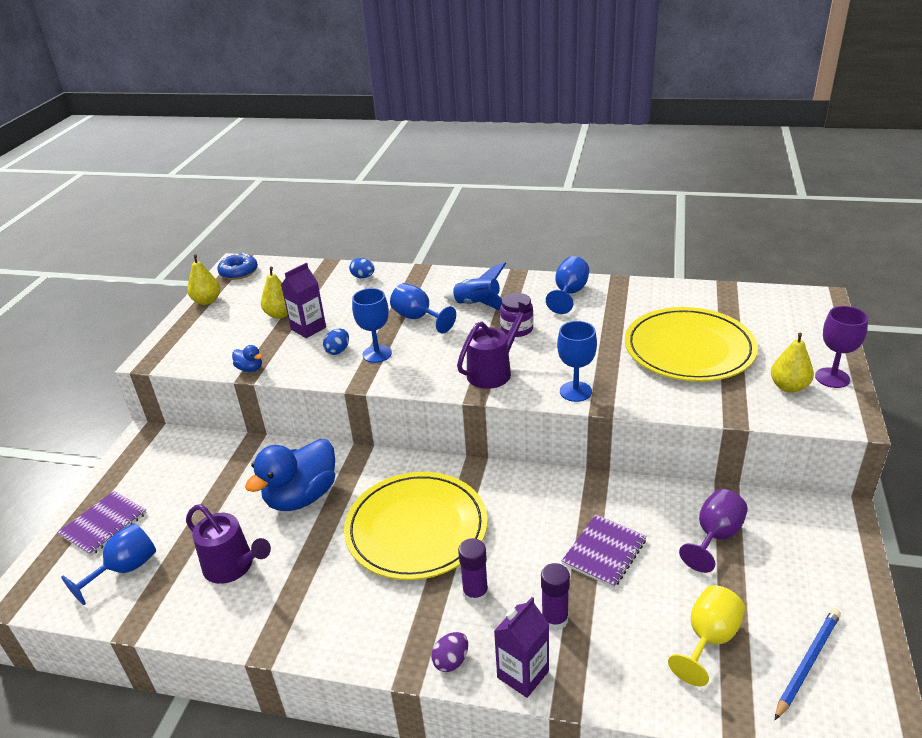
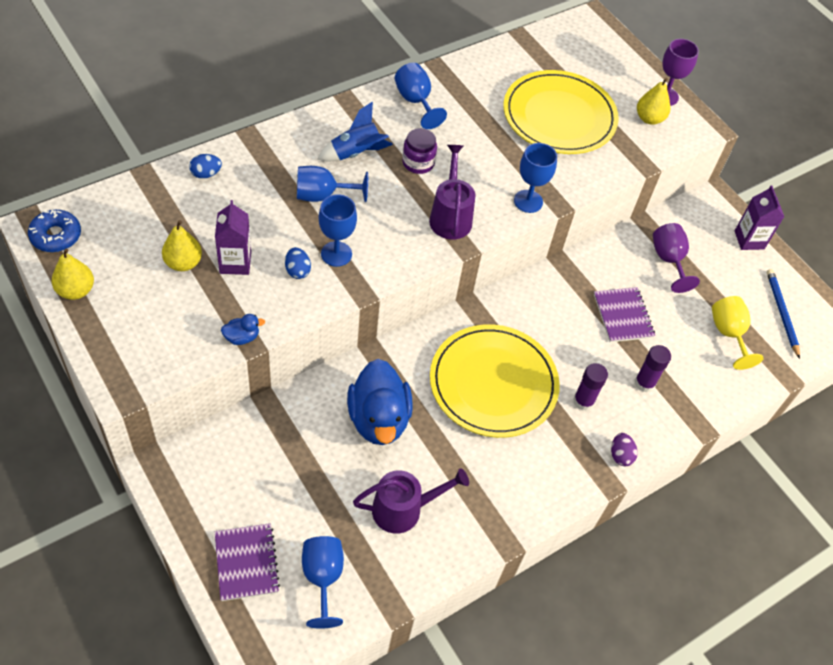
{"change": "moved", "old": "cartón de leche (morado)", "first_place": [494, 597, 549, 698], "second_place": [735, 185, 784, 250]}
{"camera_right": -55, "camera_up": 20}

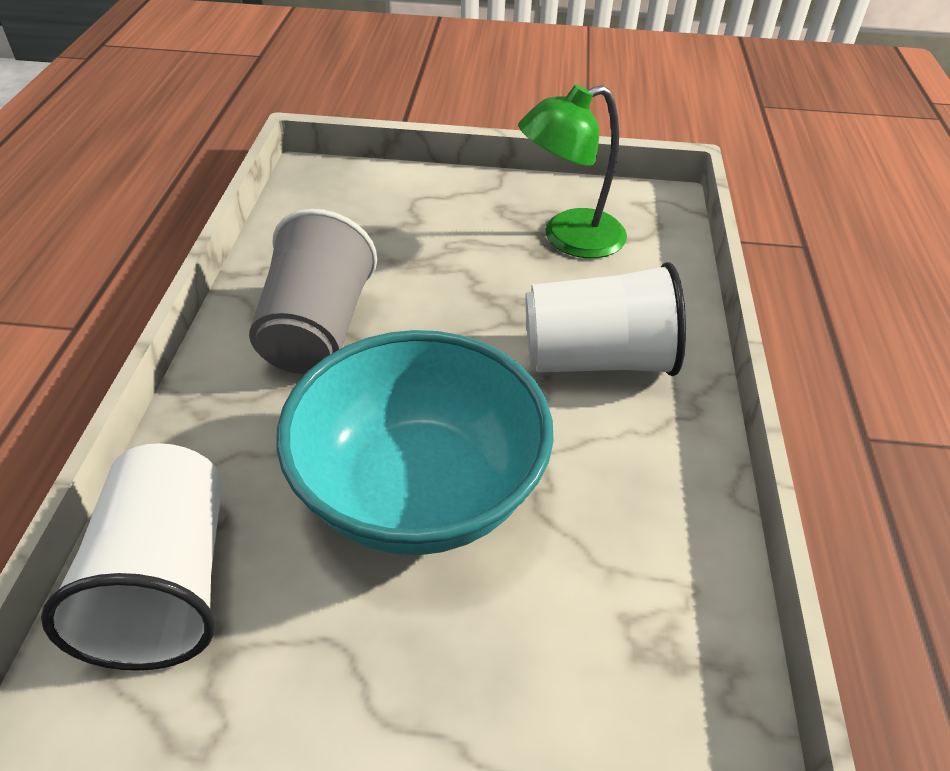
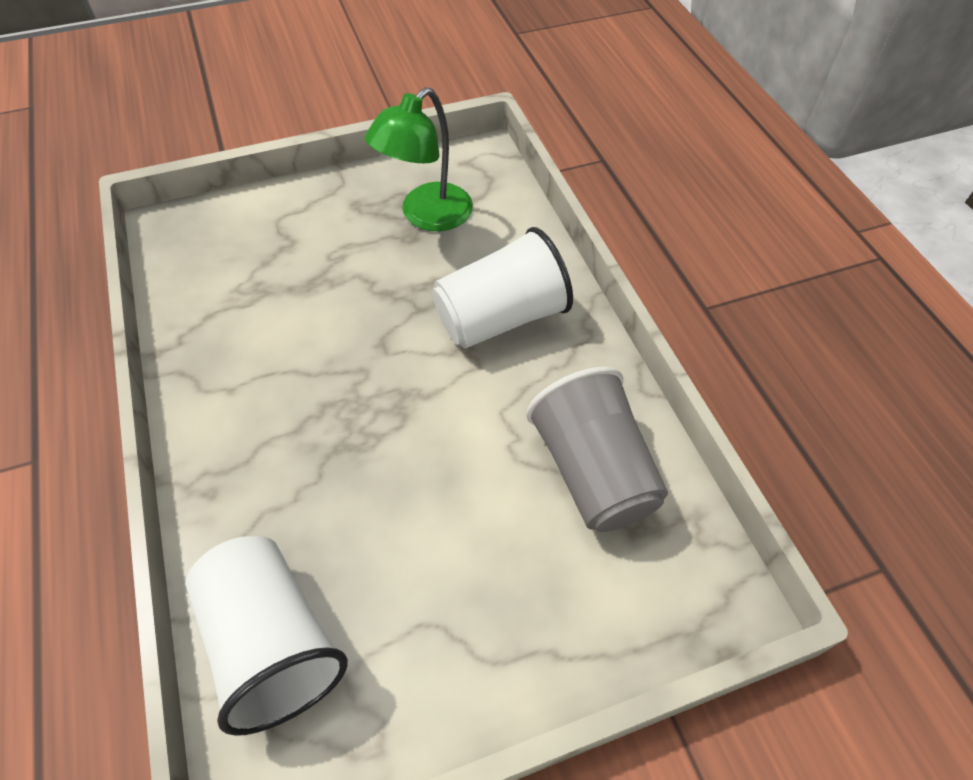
{"change": "moved", "old": "vaso (gris)", "first_place": [249, 209, 377, 374], "second_place": [526, 367, 668, 532]}
{"change": "removed", "old": "cuenco (turquesa)", "first_place": [276, 330, 554, 555]}
{"camera_right": -25, "camera_up": 10}

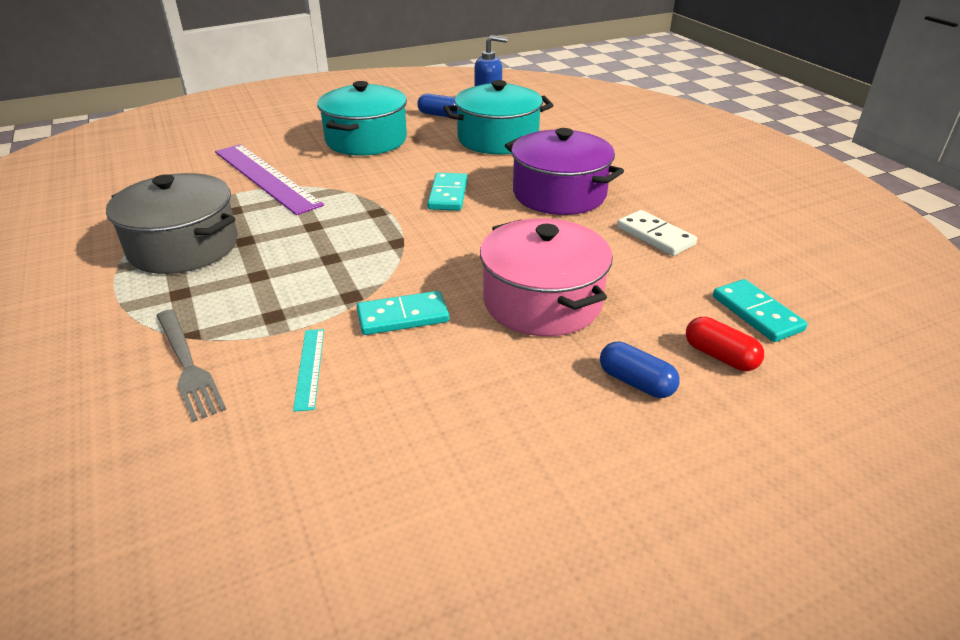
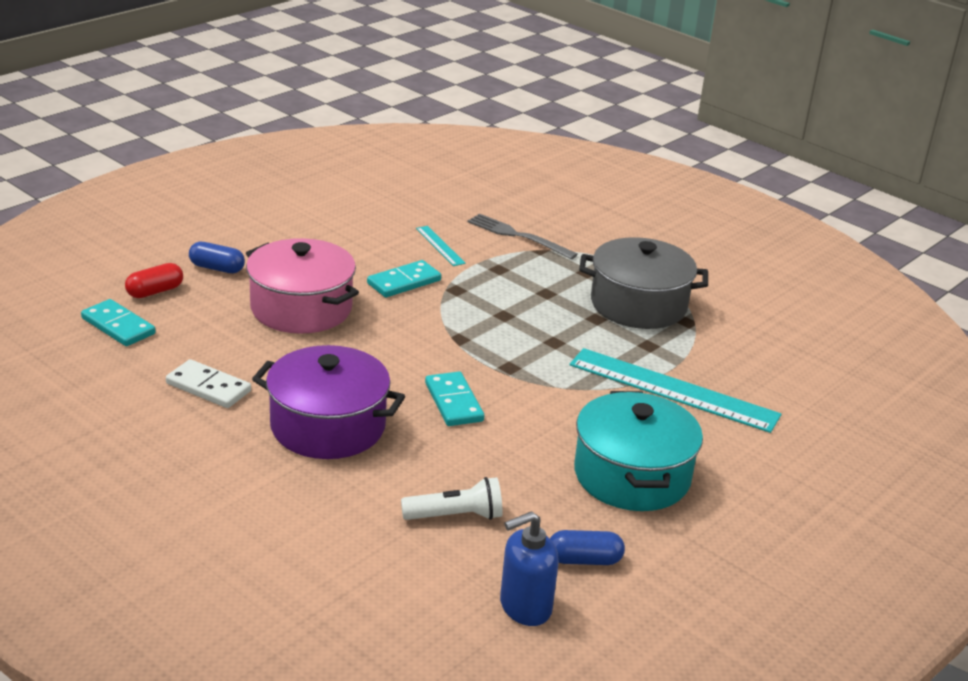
{"change": "turned", "old": "cápsula (rojo)", "first_place": [686, 317, 764, 371], "second_place": [125, 263, 183, 298], "degrees": -60}
{"change": "replaced", "old": "olla (turquesa)", "new": "lámpara de mano (blanco)", "first_place": [443, 80, 553, 154], "second_place": [401, 477, 502, 520]}
{"change": "recoloured", "old": "regla (morado)", "new": "regla (turquesa)", "first_place": [215, 144, 324, 215], "second_place": [570, 348, 782, 433]}
{"camera_right": 155, "camera_up": -5}

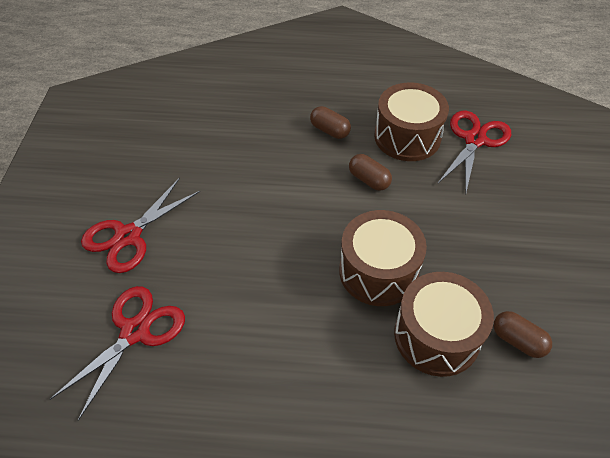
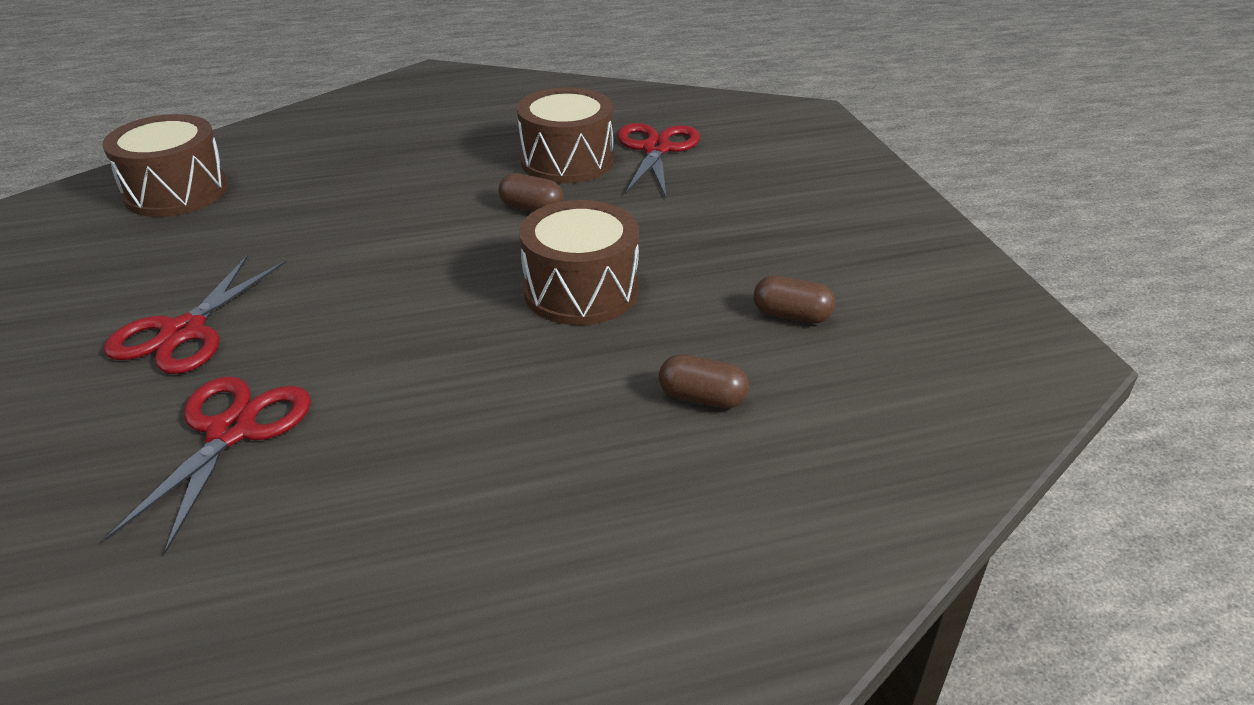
{"change": "moved", "old": "tambor (marrón)", "first_place": [394, 272, 494, 377], "second_place": [103, 114, 228, 217]}
{"change": "moved", "old": "cápsula (marrón)", "first_place": [310, 106, 351, 139], "second_place": [659, 354, 749, 409]}
{"camera_right": -20, "camera_up": -15}

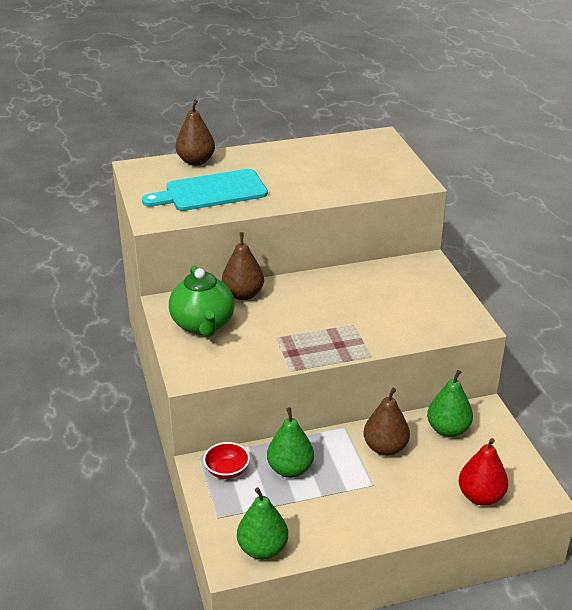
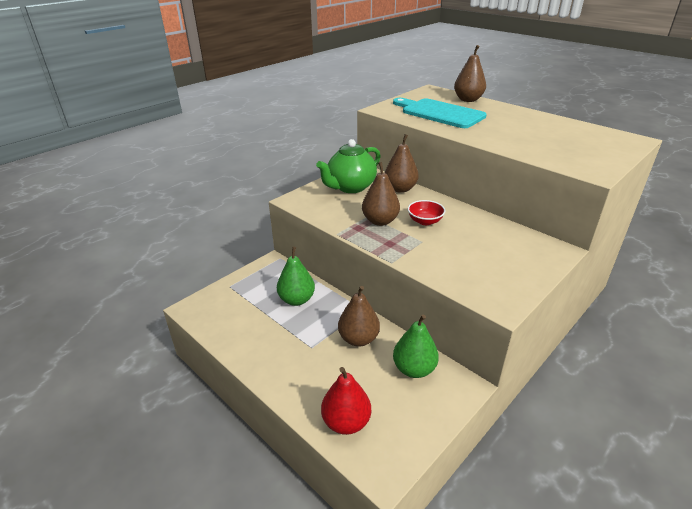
{"change": "added", "new": "pera (marrón)", "second_place": [362, 162, 400, 226]}
{"change": "moved", "old": "cuenco (rojo)", "first_place": [203, 442, 250, 479], "second_place": [408, 200, 445, 225]}
{"change": "removed", "old": "pera (verde)", "first_place": [237, 487, 288, 560]}
{"camera_right": 60, "camera_up": 0}

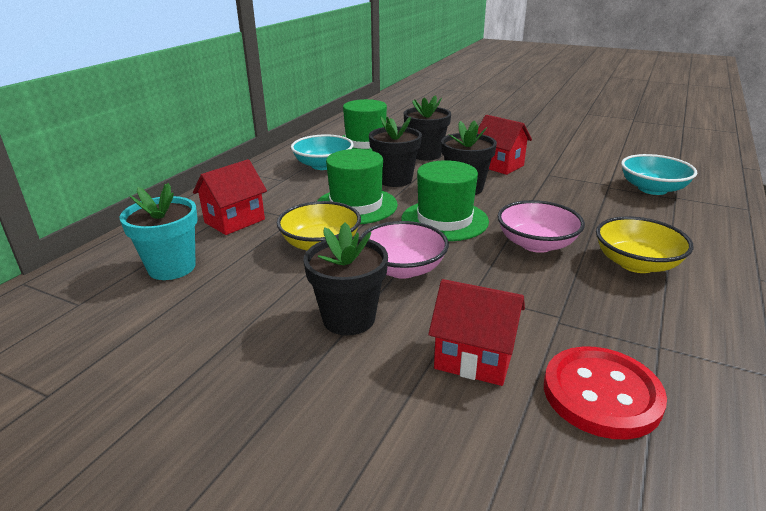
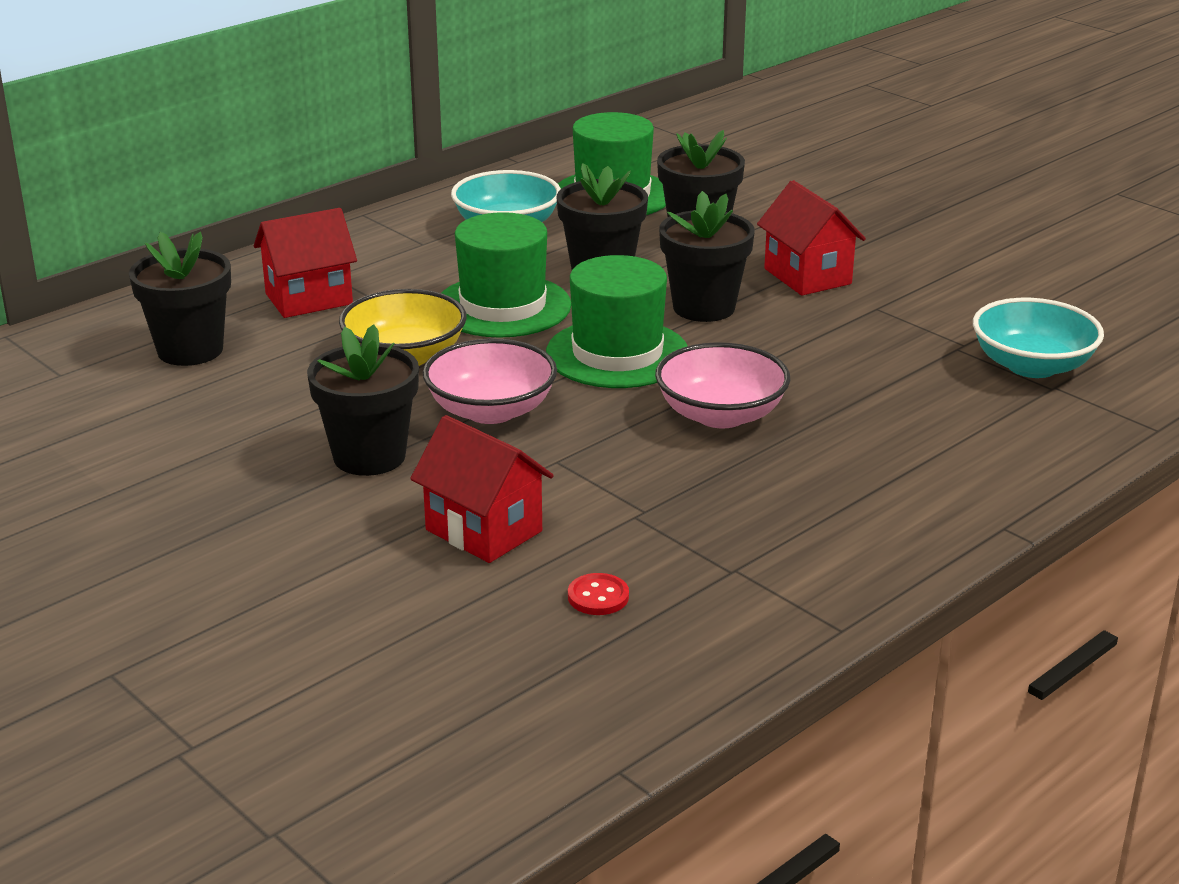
{"change": "recoloured", "old": "maceta (turquesa)", "new": "maceta (negro)", "first_place": [119, 183, 198, 280], "second_place": [129, 232, 231, 366]}
{"change": "resized", "old": "botón (rojo)", "first_place": [544, 346, 667, 440], "second_place": [568, 573, 629, 615], "factor": 0.42}
{"change": "removed", "old": "cuenco (amarillo)", "first_place": [596, 216, 694, 273]}
{"camera_right": 20, "camera_up": 0}

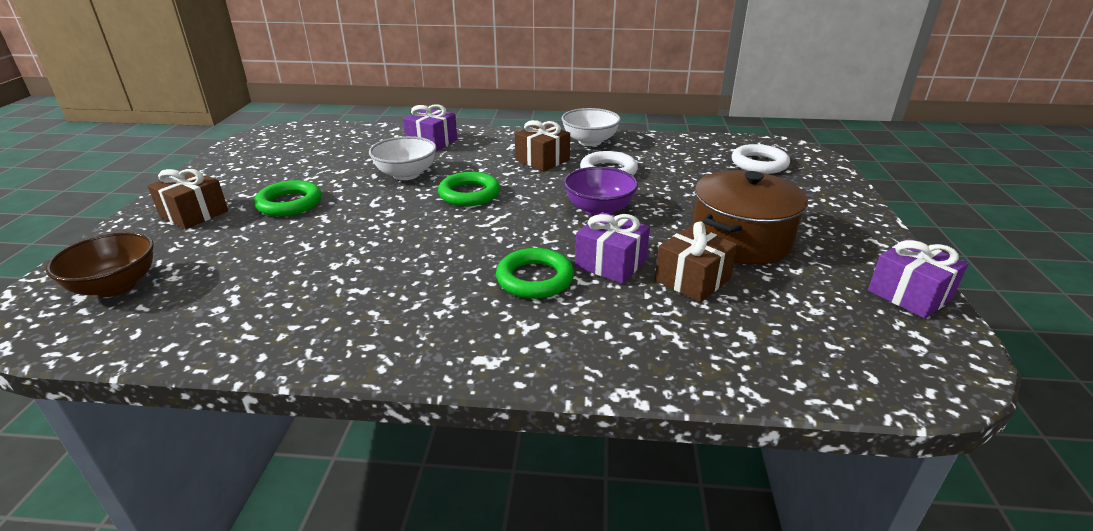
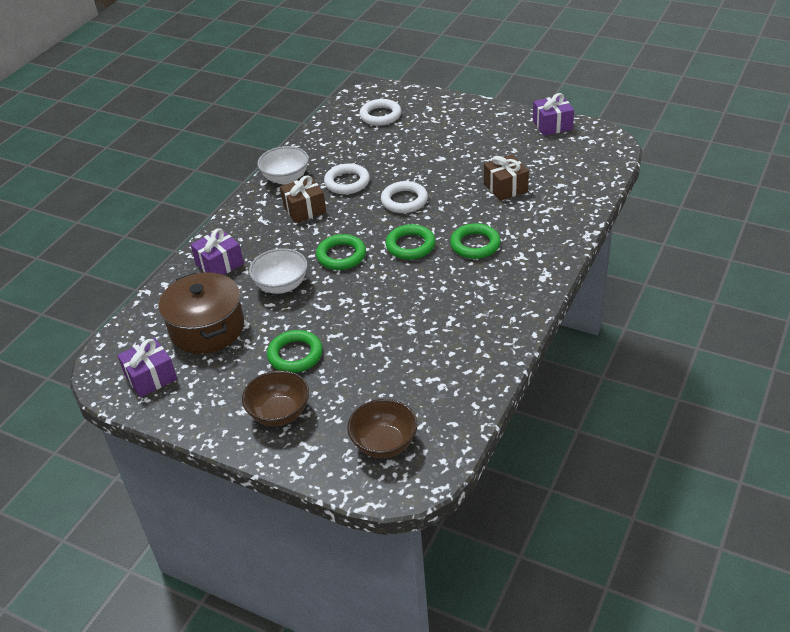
{"change": "moved", "old": "regalo (morado)", "first_place": [575, 212, 650, 284], "second_place": [117, 337, 177, 398]}
{"change": "moved", "old": "olla (marrón)", "first_place": [692, 170, 808, 265], "second_place": [159, 272, 244, 354]}
{"change": "replaced", "old": "regalo (marrón)", "new": "cuenco (marrón)", "first_place": [148, 169, 228, 229], "second_place": [242, 370, 309, 426]}
{"change": "replaced", "old": "cuenco (morado)", "new": "anillo (blanco)", "first_place": [564, 167, 638, 216], "second_place": [381, 181, 428, 213]}
{"change": "added", "new": "anillo (verde)", "second_place": [386, 224, 436, 260]}
{"camera_right": -65, "camera_up": 10}

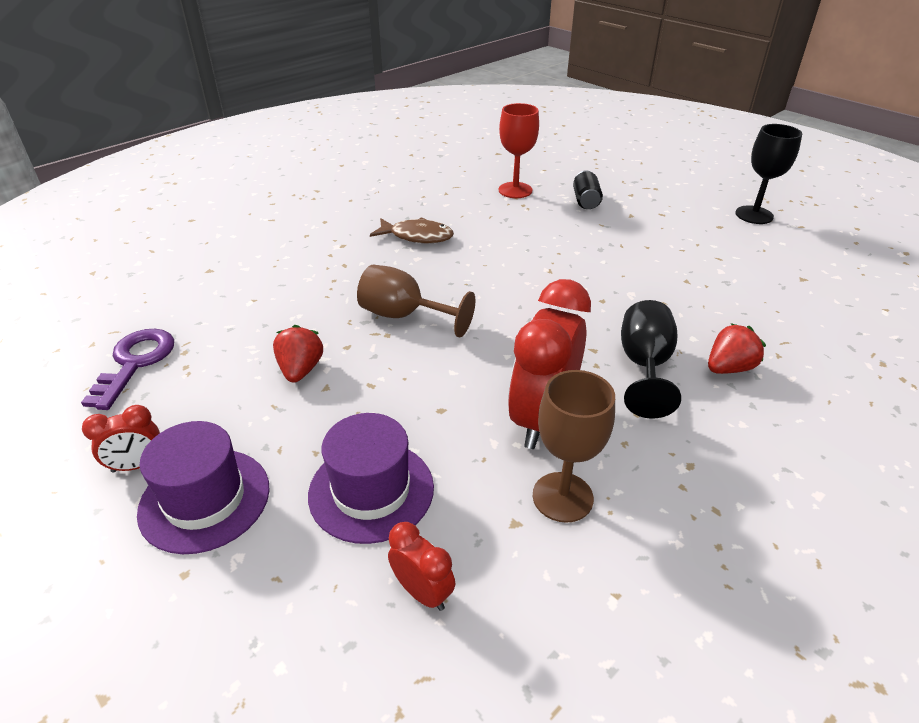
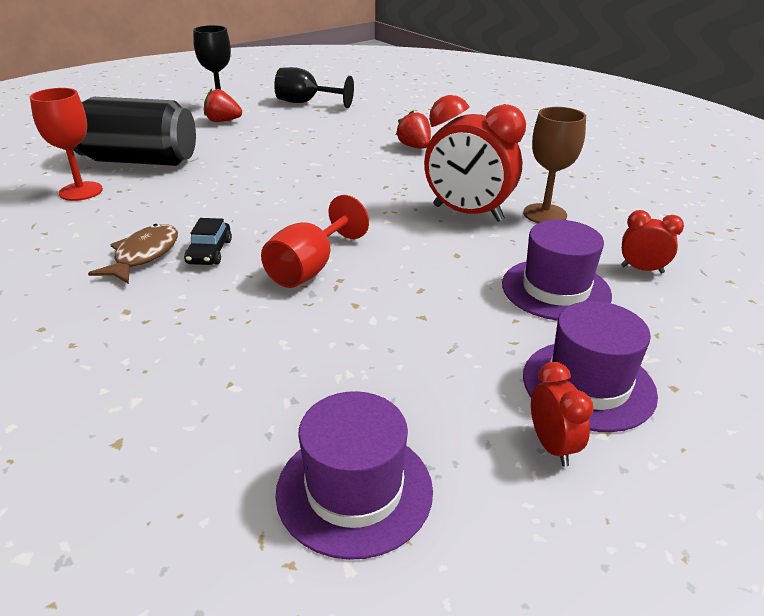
{"change": "resized", "old": "lata (negro)", "first_place": [573, 170, 603, 209], "second_place": [73, 97, 196, 166], "factor": 2.3}
{"change": "added", "new": "coche (negro)", "second_place": [184, 218, 232, 265]}
{"change": "moved", "old": "fresa (rojo)", "first_place": [273, 325, 323, 383], "second_place": [204, 89, 242, 122]}
{"change": "recoloured", "old": "copa (marrón)", "new": "copa (rojo)", "first_place": [357, 264, 475, 337], "second_place": [261, 195, 369, 288]}
{"change": "moved", "old": "copa (negro)", "first_place": [621, 300, 681, 419], "second_place": [274, 67, 354, 108]}
{"change": "replaced", "old": "llave (morado)", "new": "sombrero (morado)", "first_place": [81, 329, 174, 410], "second_place": [275, 391, 433, 560]}
{"change": "turned", "old": "despertador (rojo)", "first_place": [388, 522, 455, 611], "second_place": [621, 210, 684, 273], "degrees": 60}
{"camera_right": -85, "camera_up": -5}

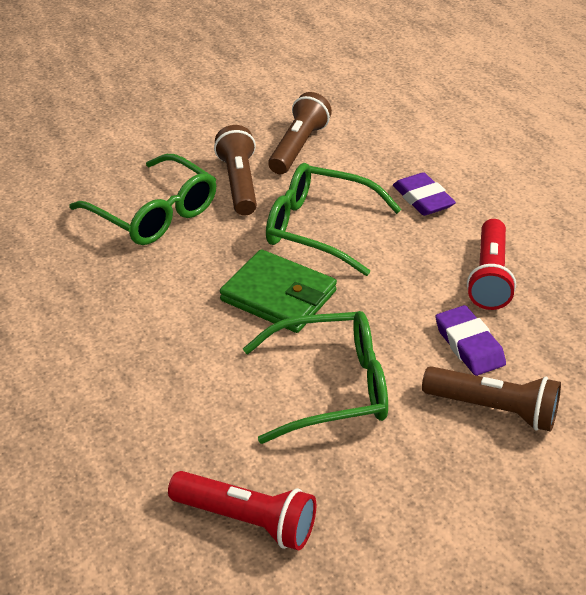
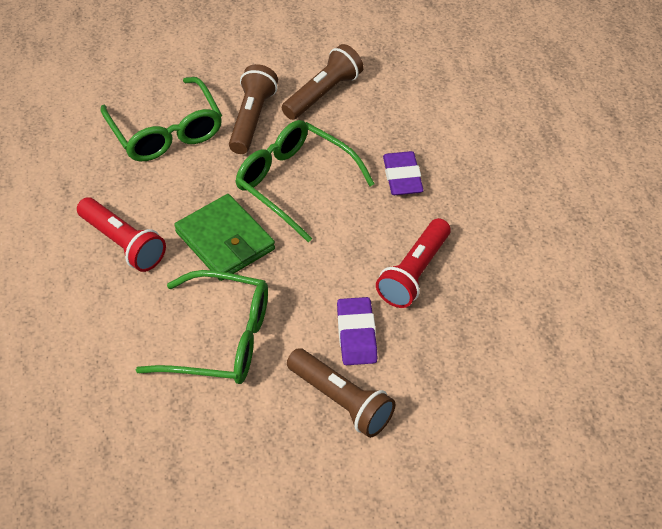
{"change": "moved", "old": "lámpara de mano (rojo)", "first_place": [168, 471, 316, 551], "second_place": [77, 197, 166, 272]}
{"camera_right": 20, "camera_up": 10}

